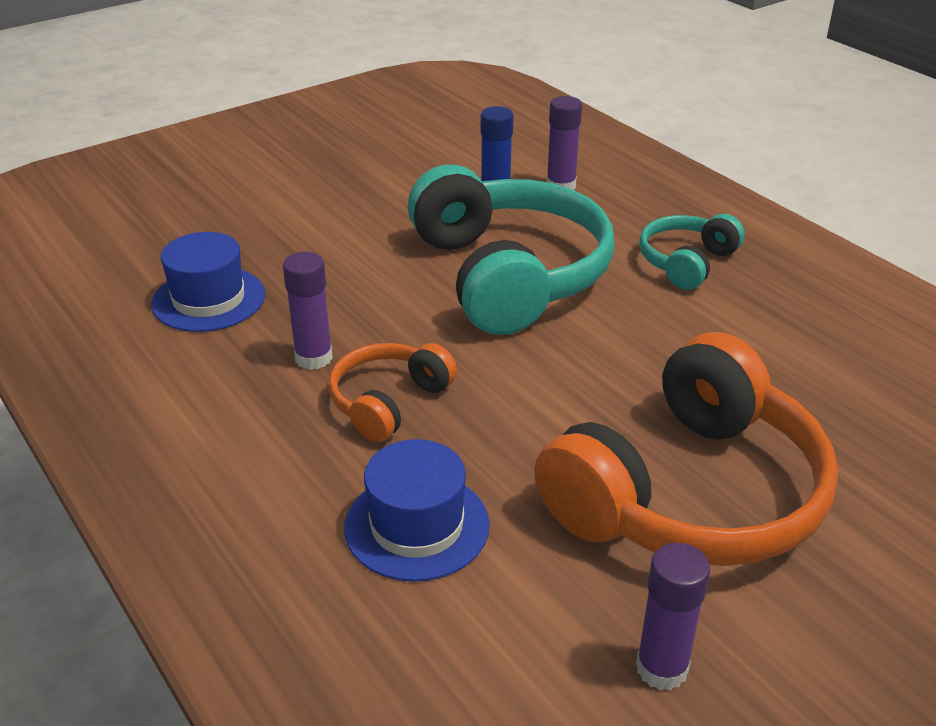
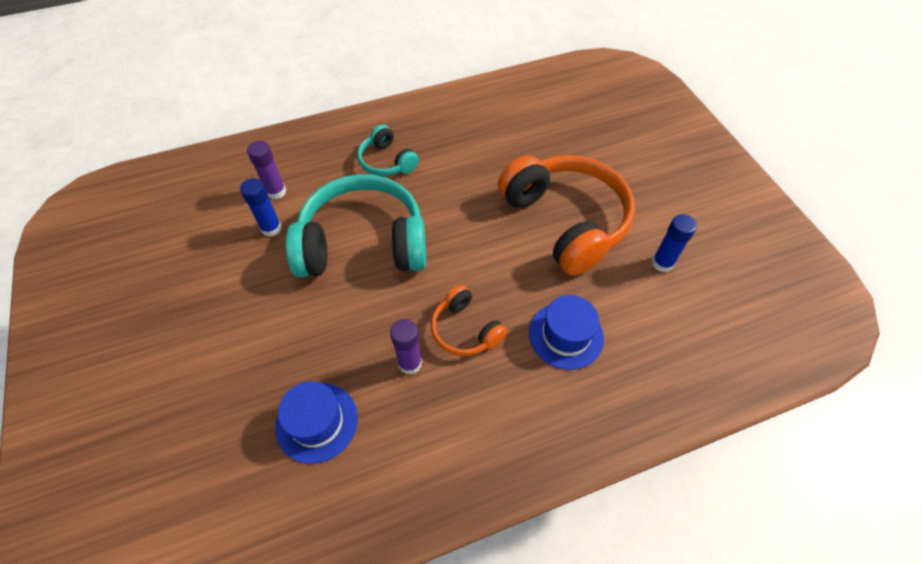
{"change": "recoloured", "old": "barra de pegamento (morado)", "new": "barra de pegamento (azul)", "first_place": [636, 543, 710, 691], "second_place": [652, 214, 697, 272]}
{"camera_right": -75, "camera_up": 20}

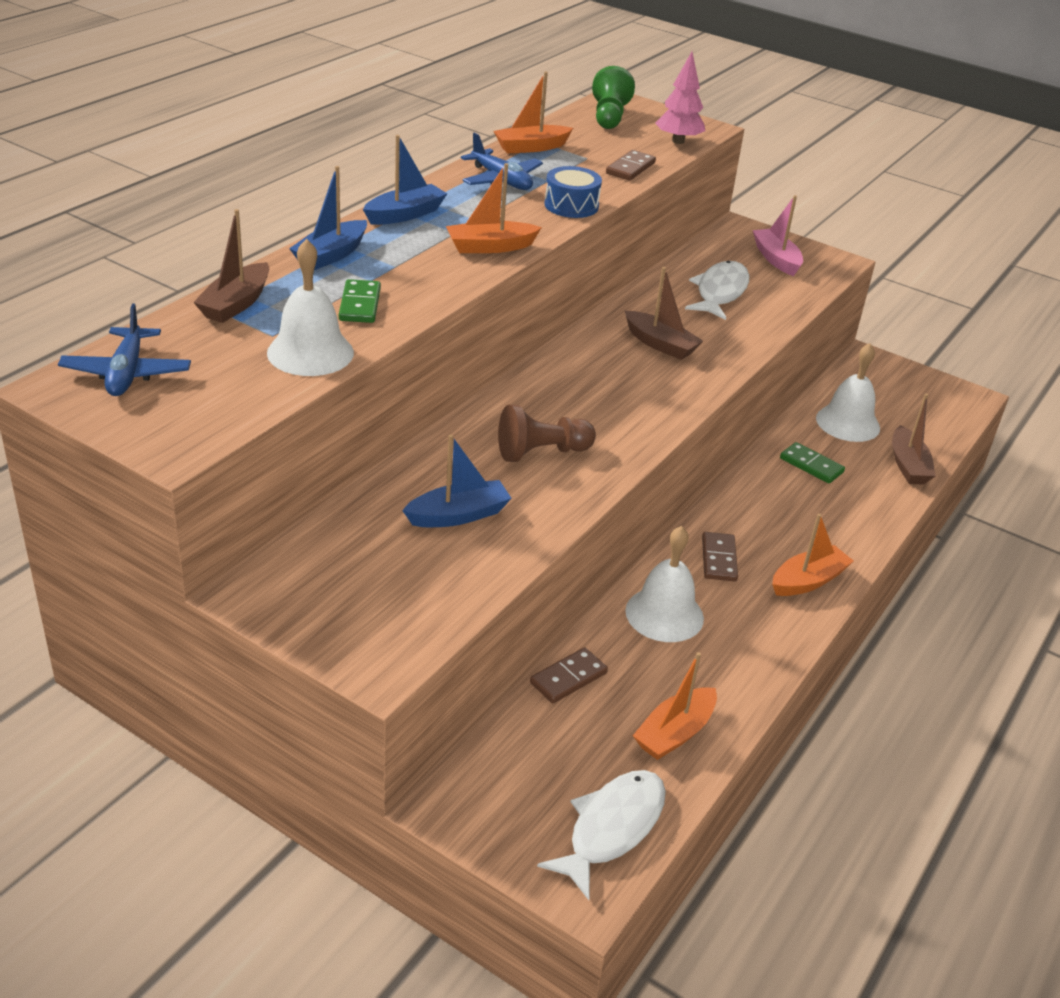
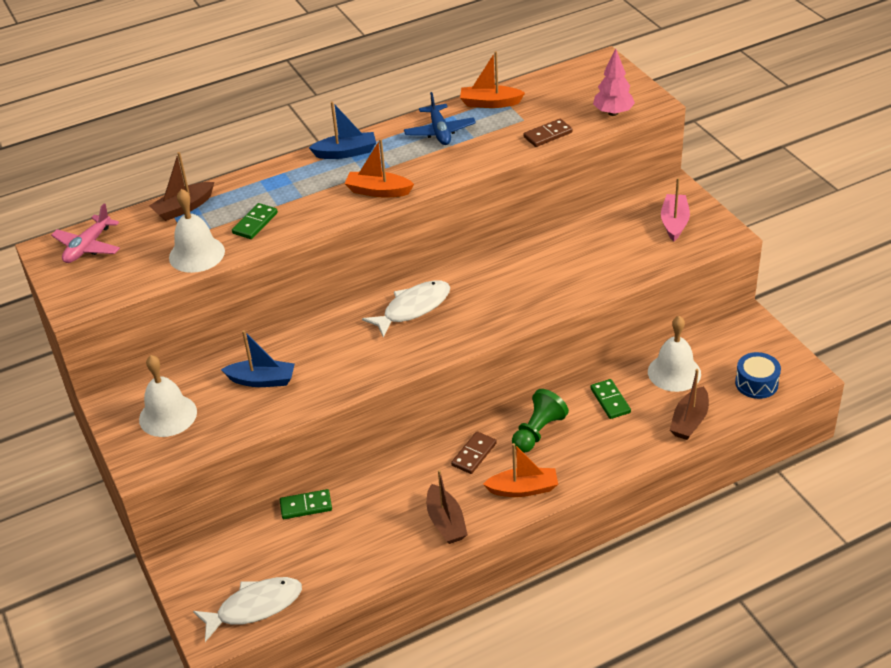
{"change": "recoloured", "old": "avión (azul)", "new": "avión (rosa)", "first_place": [58, 304, 191, 396], "second_place": [51, 204, 120, 263]}
{"change": "moved", "old": "campana (blanco)", "first_place": [625, 526, 704, 642], "second_place": [139, 355, 197, 437]}
{"change": "recoloured", "old": "ficha de dominó (marrón)", "new": "ficha de dominó (verde)", "first_place": [530, 648, 608, 703], "second_place": [280, 489, 332, 519]}
{"change": "moved", "old": "pez (blanco)", "first_place": [685, 261, 749, 320], "second_place": [362, 280, 450, 338]}
{"change": "moved", "old": "barco (marrón)", "first_place": [625, 267, 703, 360], "second_place": [427, 470, 468, 544]}
{"change": "moved", "old": "peón (verde)", "first_place": [592, 66, 635, 129], "second_place": [512, 389, 569, 453]}
{"change": "moved", "old": "tambor (azul)", "first_place": [545, 166, 602, 218], "second_place": [735, 352, 781, 399]}
{"change": "removed", "old": "barco (azul)", "first_place": [289, 166, 367, 270]}
{"change": "removed", "old": "peón (marrón)", "first_place": [498, 405, 596, 462]}
{"change": "removed", "old": "barco (naranja)", "first_place": [633, 652, 717, 760]}
{"camera_right": 35, "camera_up": 5}

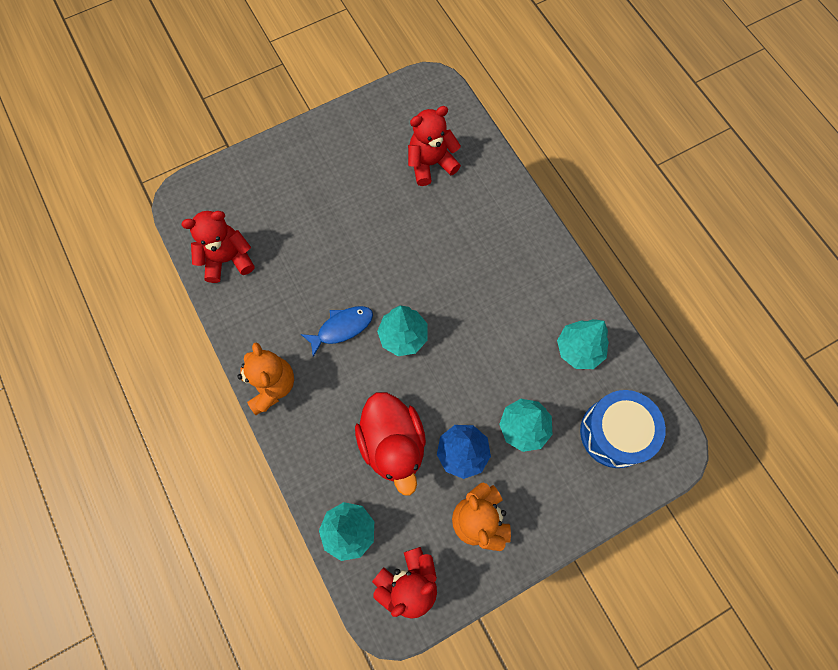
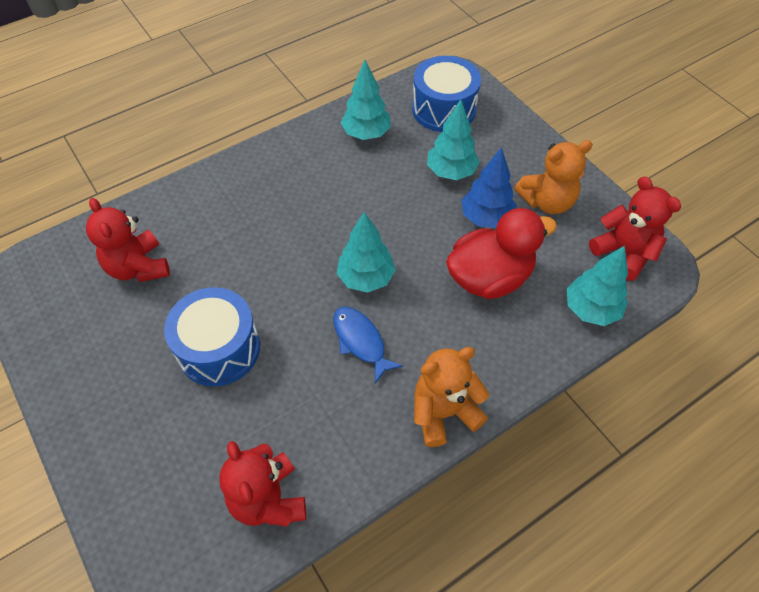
{"change": "added", "new": "tambor (azul)", "second_place": [164, 287, 260, 386]}
{"camera_right": -95, "camera_up": -15}

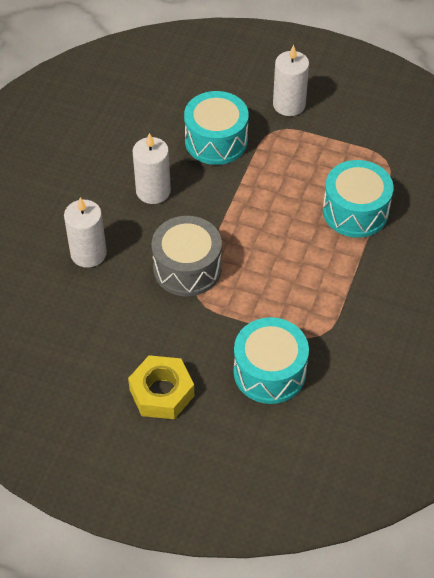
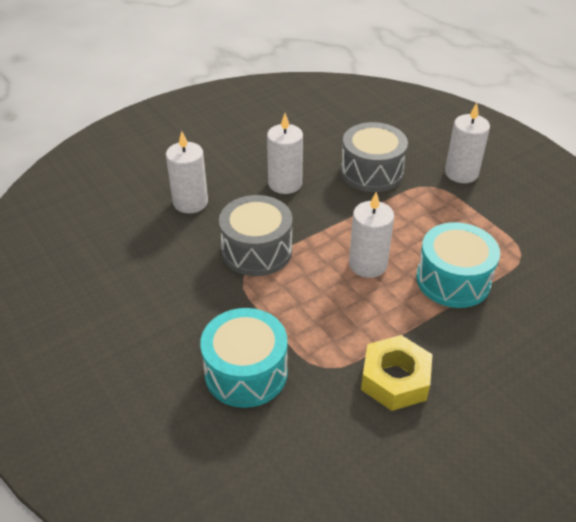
{"change": "recoloured", "old": "tambor (turquesa)", "new": "tambor (gris)", "first_place": [184, 91, 249, 165], "second_place": [341, 122, 408, 192]}
{"change": "added", "new": "vela (blanco)", "second_place": [349, 192, 394, 278]}
{"change": "moved", "old": "tuerca (amarillo)", "first_place": [128, 355, 194, 419], "second_place": [361, 335, 432, 411]}
{"camera_right": 35, "camera_up": -10}

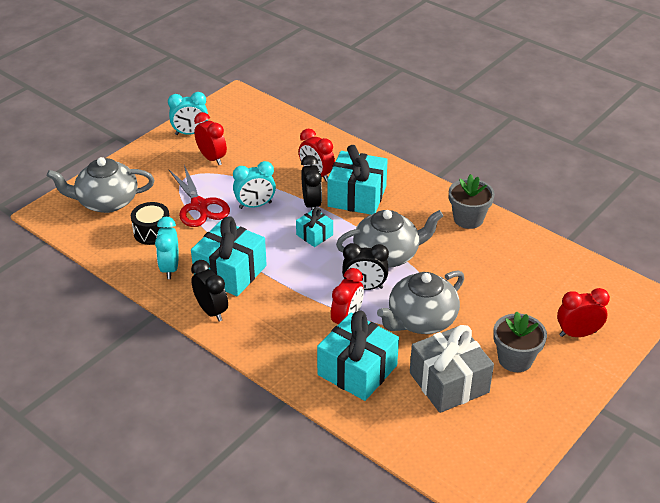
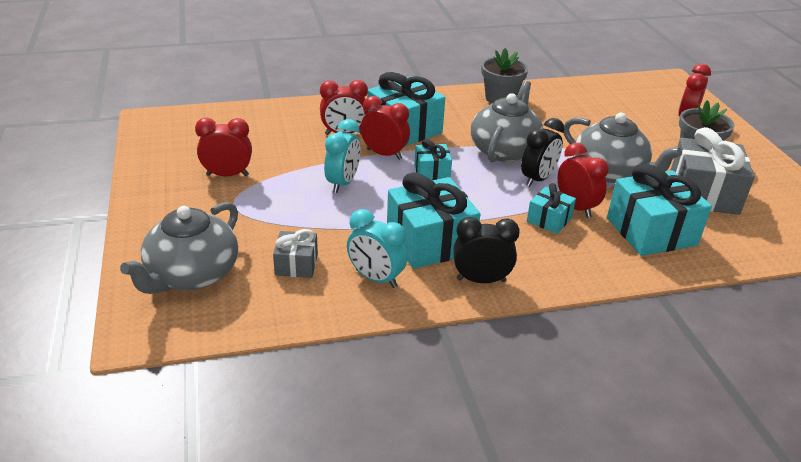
{"change": "replaced", "old": "tambor (negro)", "new": "regalo (gris)", "first_place": [131, 202, 171, 245], "second_place": [273, 229, 318, 278]}
{"change": "recoloured", "old": "despertador (negro)", "new": "despertador (rojo)", "first_place": [301, 155, 322, 210], "second_place": [360, 96, 410, 160]}
{"change": "added", "new": "regalo (turquesa)", "second_place": [527, 183, 576, 234]}
{"change": "turned", "old": "tetera (gris)", "first_place": [377, 270, 465, 334], "second_place": [564, 113, 682, 183], "degrees": -45}
{"change": "removed", "old": "despertador (turquesa)", "first_place": [168, 92, 208, 135]}
{"change": "removed", "old": "tijeras (rojo)", "first_place": [168, 165, 230, 227]}
{"camera_right": -55, "camera_up": -5}

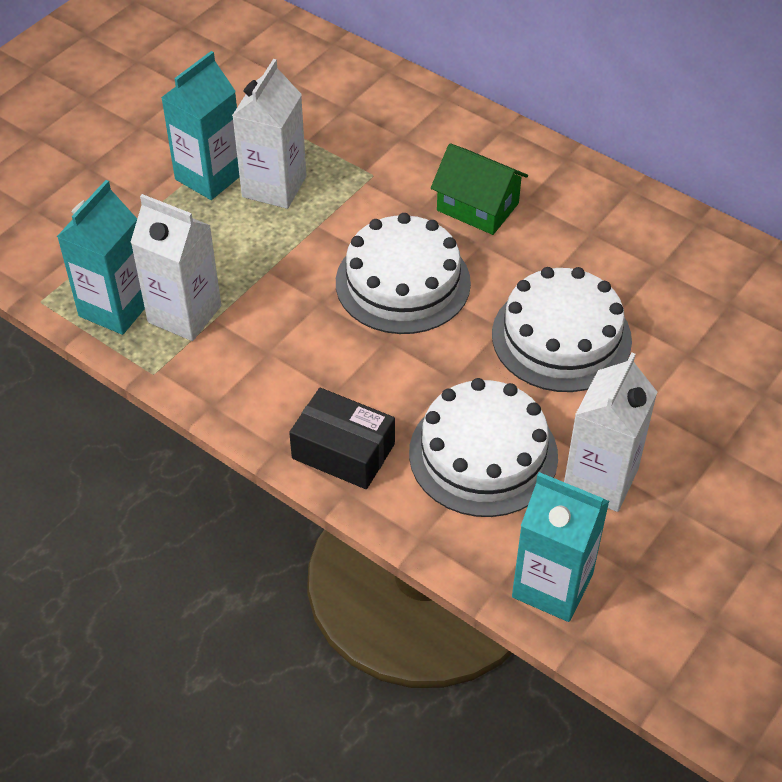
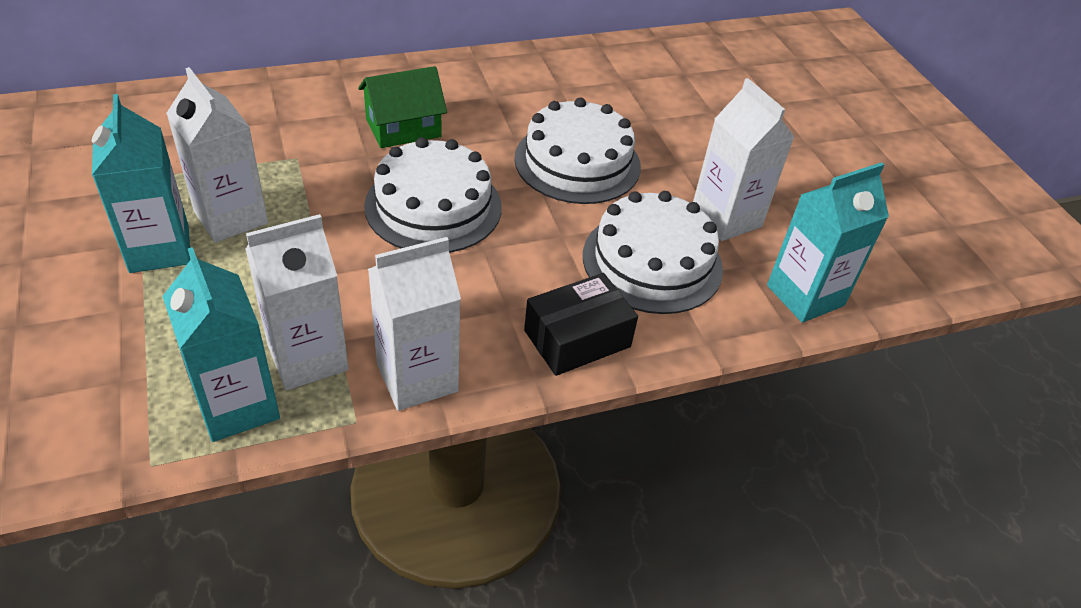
{"change": "added", "new": "cartón de leche (blanco)", "second_place": [368, 237, 461, 411]}
{"camera_right": -60, "camera_up": -5}

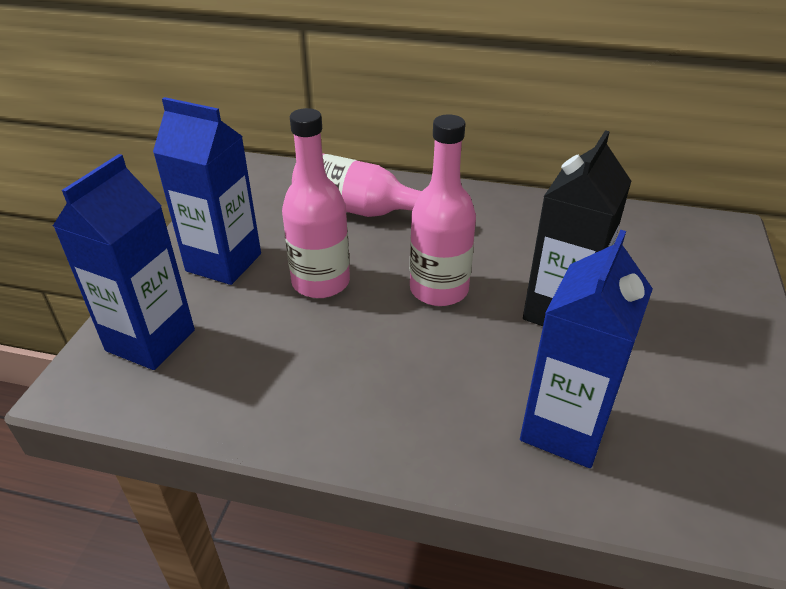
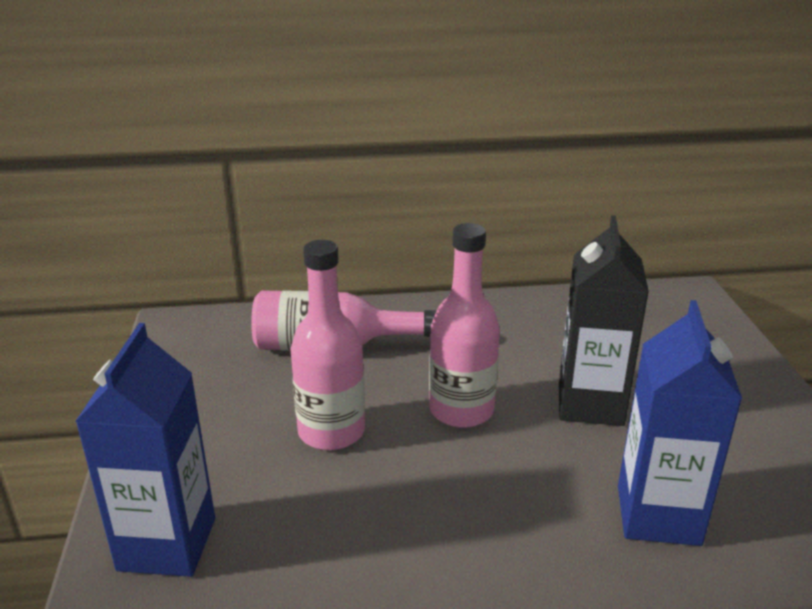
{"change": "removed", "old": "cartón de leche (azul)", "first_place": [153, 97, 261, 285]}
{"camera_right": -20, "camera_up": -10}

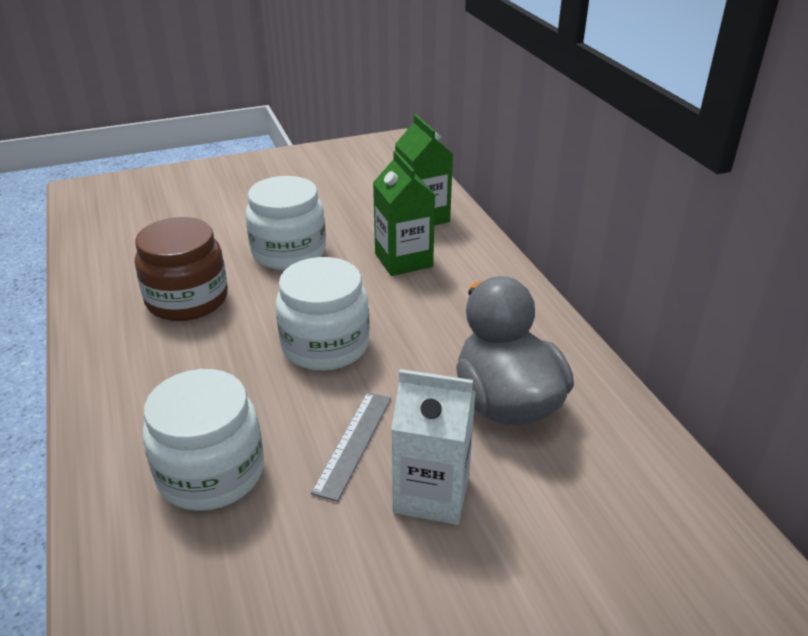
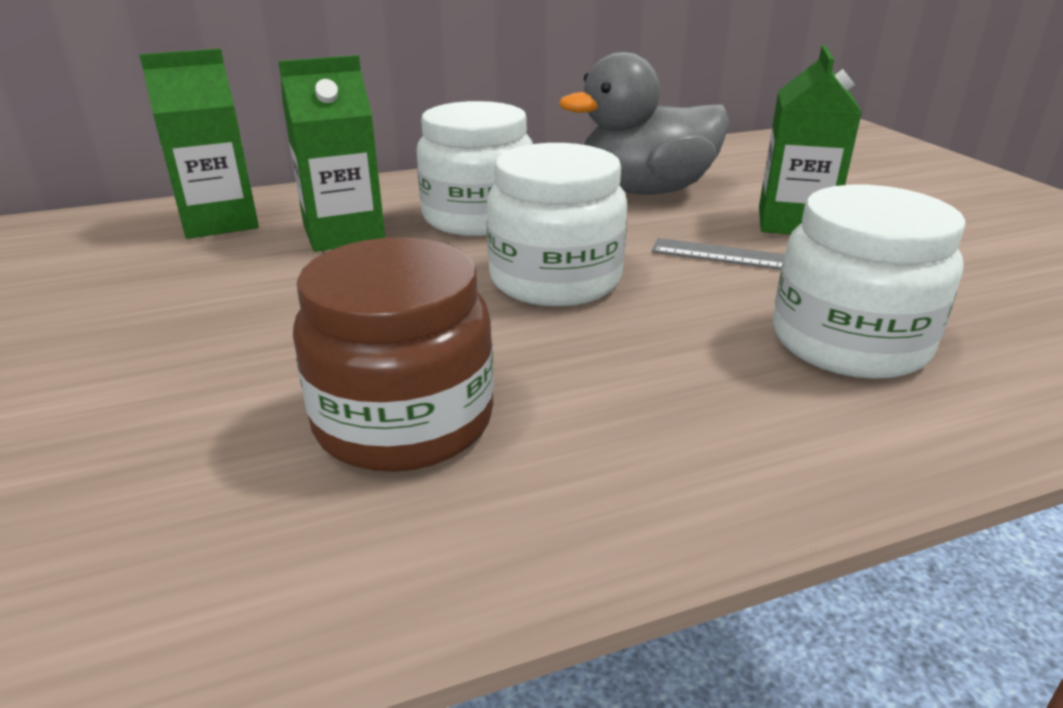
{"change": "moved", "old": "tarro (blanco)", "first_place": [246, 176, 326, 270], "second_place": [417, 101, 533, 236]}
{"change": "recoloured", "old": "cartón de leche (blanco)", "new": "cartón de leche (verde)", "first_place": [391, 369, 476, 525], "second_place": [759, 45, 862, 235]}
{"camera_right": -90, "camera_up": -5}

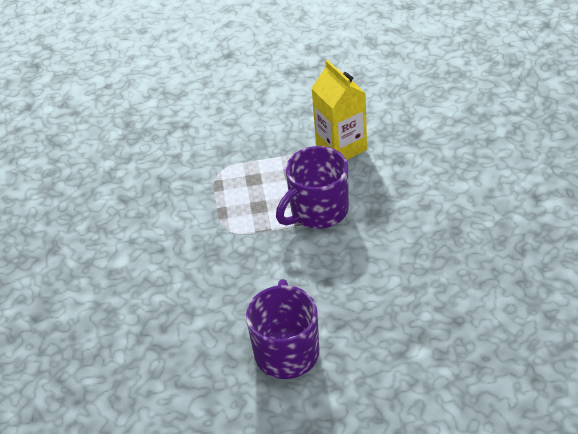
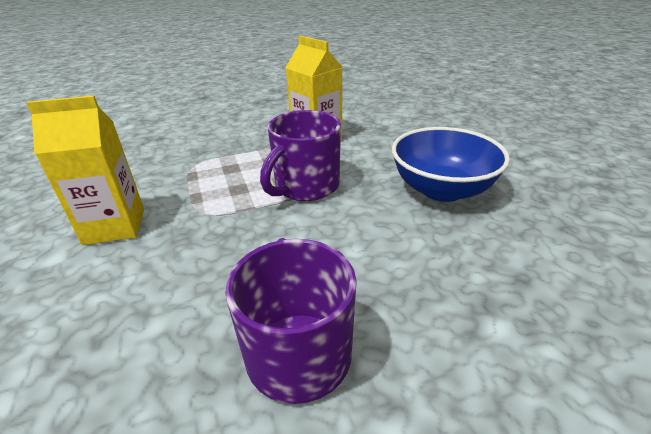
{"change": "added", "new": "cartón de leche (amarillo)", "second_place": [26, 96, 144, 245]}
{"change": "added", "new": "cuenco (azul)", "second_place": [392, 127, 510, 202]}
{"camera_right": -15, "camera_up": -10}

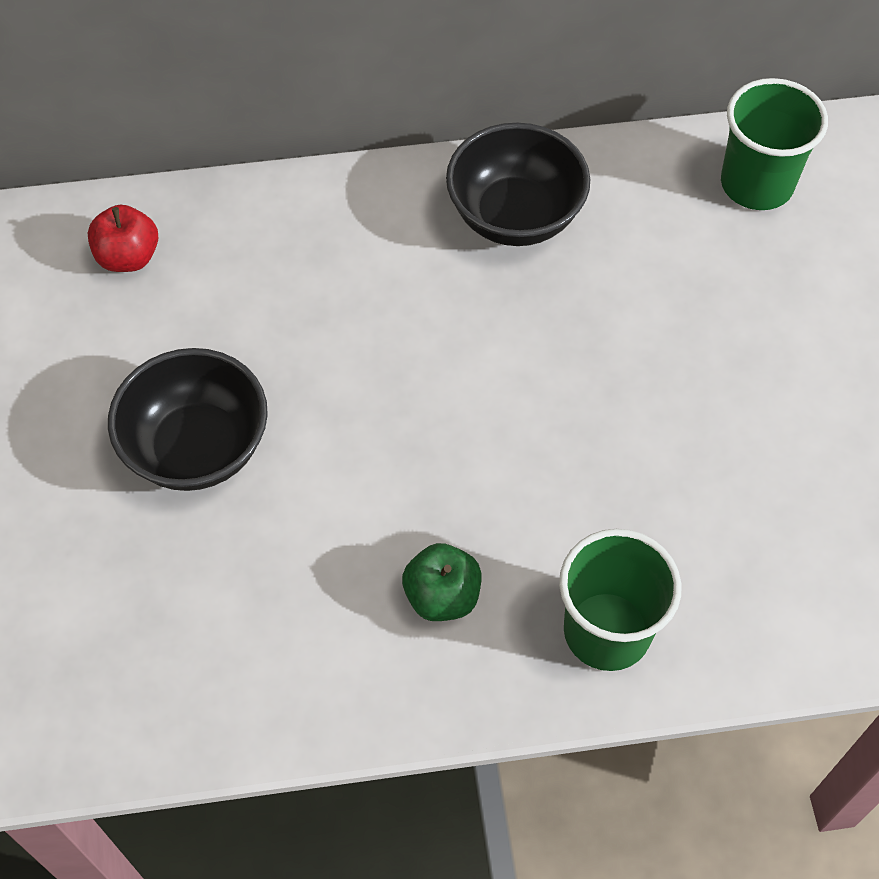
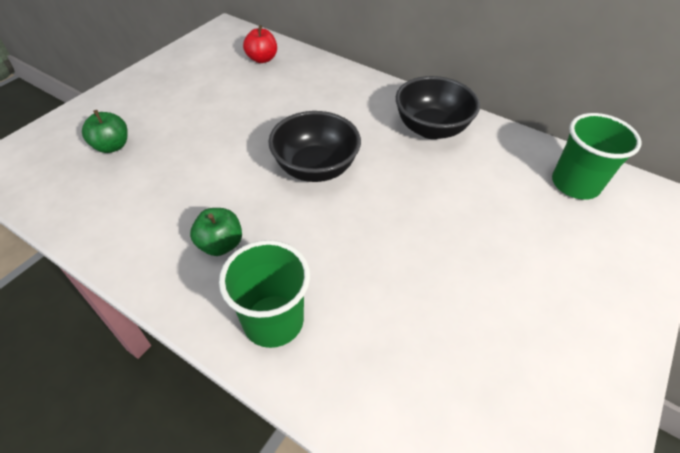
{"change": "added", "new": "manzana (verde)", "second_place": [82, 110, 128, 153]}
{"change": "moved", "old": "cuenco (negro)", "first_place": [108, 348, 268, 491], "second_place": [268, 111, 361, 182]}
{"camera_right": 40, "camera_up": -10}

